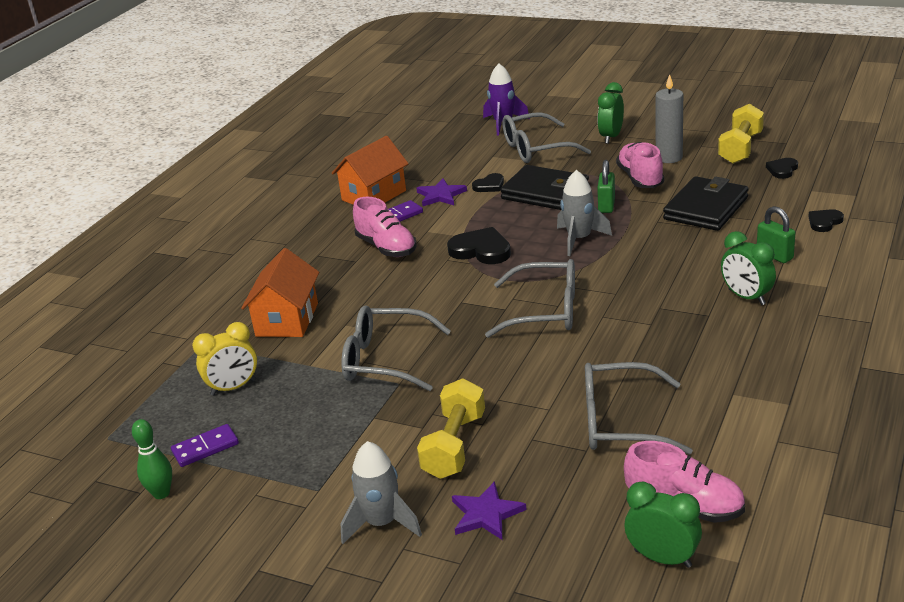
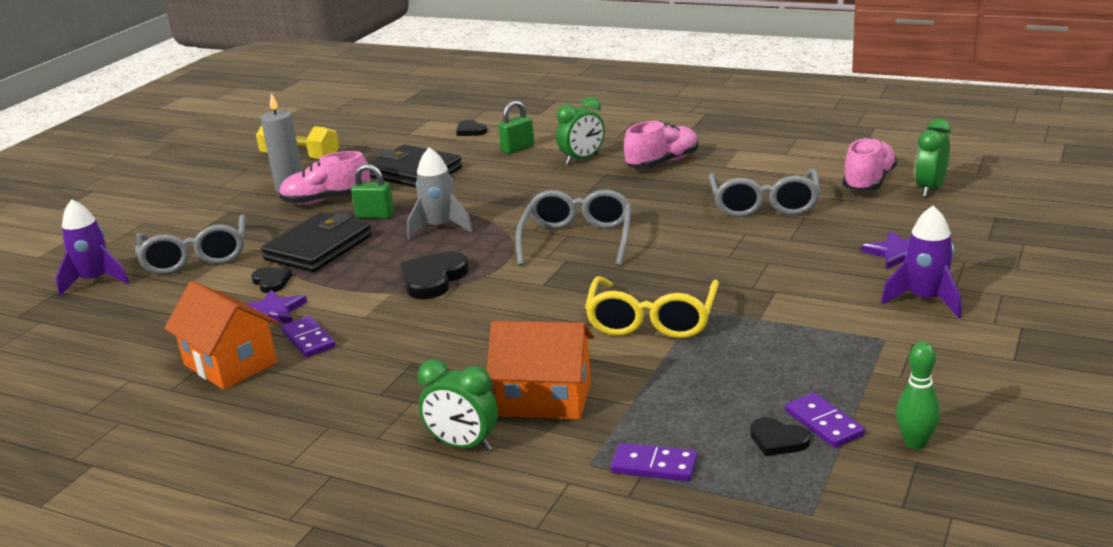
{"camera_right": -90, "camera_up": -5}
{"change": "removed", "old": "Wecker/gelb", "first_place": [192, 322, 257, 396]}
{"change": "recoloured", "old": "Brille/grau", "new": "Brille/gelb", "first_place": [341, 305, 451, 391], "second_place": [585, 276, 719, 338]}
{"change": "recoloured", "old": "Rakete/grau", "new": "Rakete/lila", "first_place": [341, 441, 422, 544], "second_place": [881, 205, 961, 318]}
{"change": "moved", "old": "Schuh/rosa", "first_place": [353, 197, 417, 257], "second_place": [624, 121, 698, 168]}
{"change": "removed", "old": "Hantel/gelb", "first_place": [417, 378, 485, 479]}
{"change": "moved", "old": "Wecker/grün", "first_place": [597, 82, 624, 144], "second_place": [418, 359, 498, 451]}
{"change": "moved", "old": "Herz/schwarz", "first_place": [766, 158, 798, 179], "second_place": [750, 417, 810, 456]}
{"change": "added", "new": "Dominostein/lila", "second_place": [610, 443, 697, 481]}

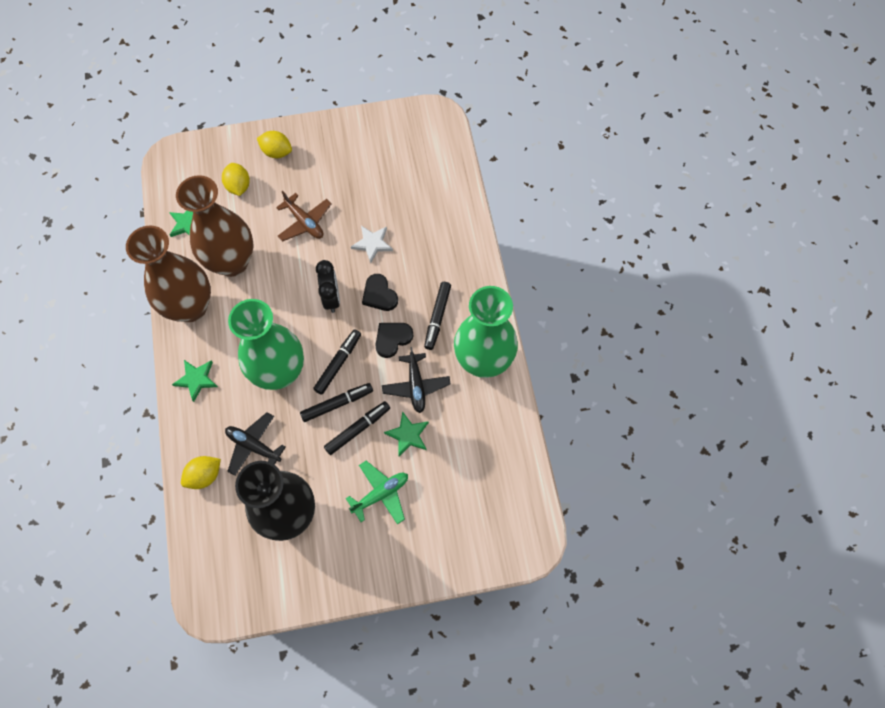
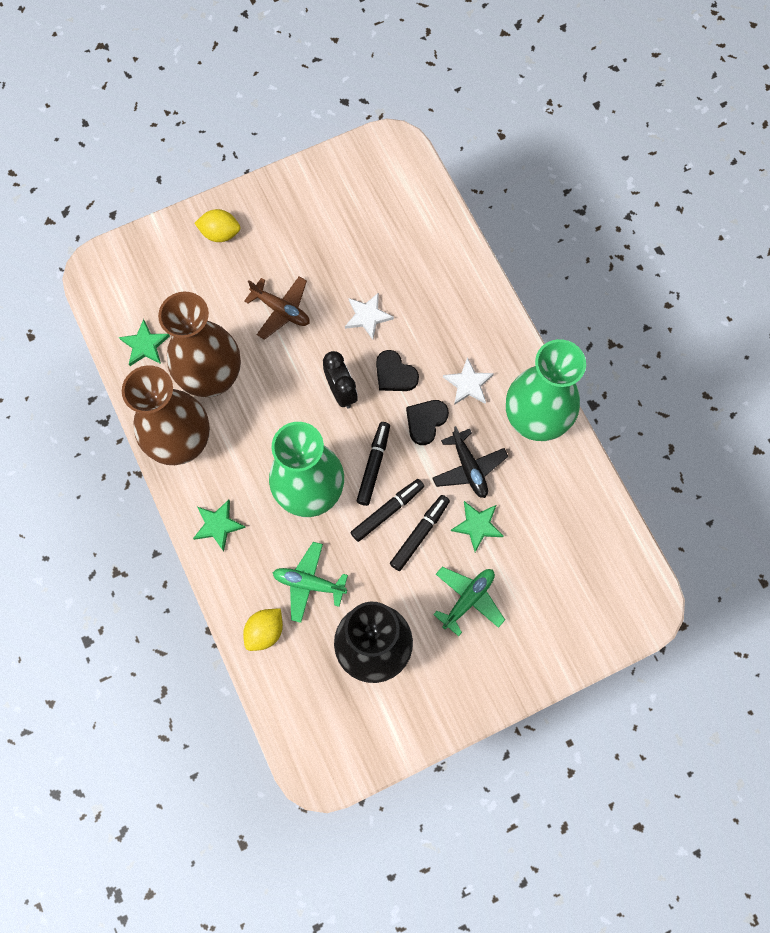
{"camera_right": -15, "camera_up": 5}
{"change": "removed", "old": "Zitrone/gelb", "first_place": [222, 163, 250, 196]}
{"change": "recoloured", "old": "Flugzeug/schwarz", "new": "Flugzeug/grün", "first_place": [225, 412, 286, 476], "second_place": [273, 542, 348, 623]}
{"change": "replaced", "old": "Filzstift/schwarz", "new": "Stern/weiß", "first_place": [424, 282, 451, 350], "second_place": [443, 357, 494, 405]}

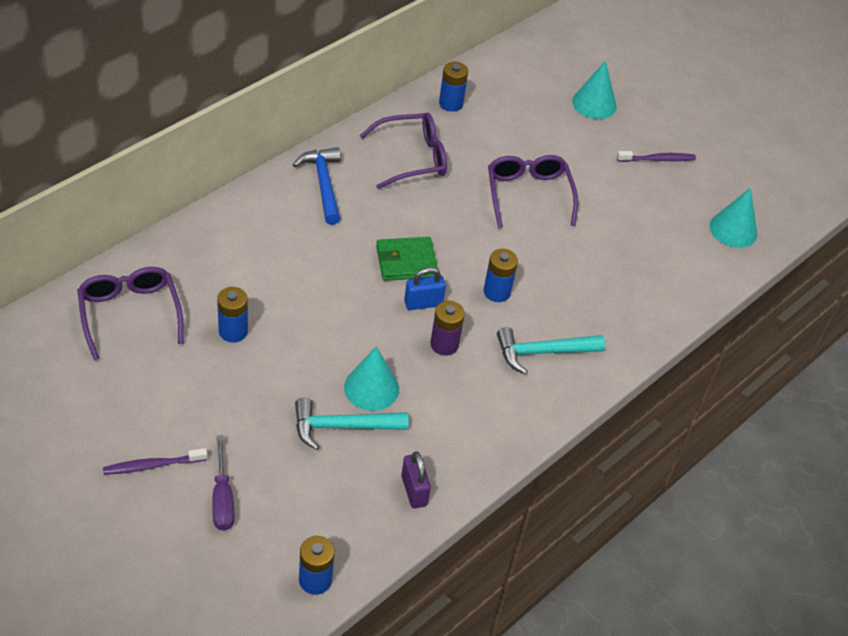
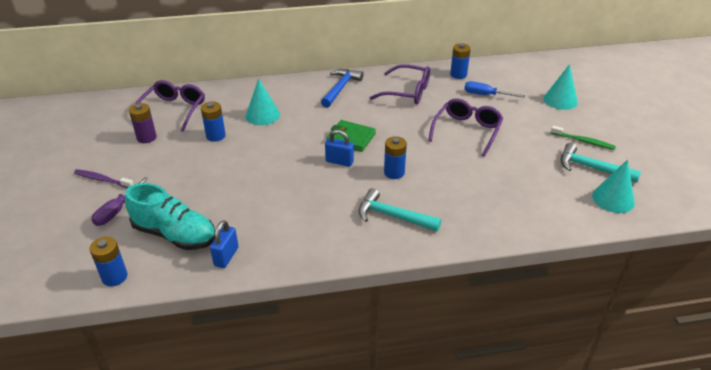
{"camera_right": 40, "camera_up": -10}
{"change": "moved", "old": "Hammer/türkis", "first_place": [295, 398, 408, 450], "second_place": [561, 143, 641, 182]}
{"change": "moved", "old": "Kegel/türkis", "first_place": [344, 347, 399, 411], "second_place": [246, 79, 280, 125]}
{"change": "recoloured", "old": "Vorhängeschloss/lila", "new": "Vorhängeschloss/blau", "first_place": [401, 451, 431, 509], "second_place": [210, 220, 238, 268]}
{"change": "moved", "old": "Batterie/lila", "first_place": [430, 301, 465, 356], "second_place": [129, 103, 157, 143]}
{"change": "recoloured", "old": "Zahnbürste/lila", "new": "Zahnbürste/grün", "first_place": [617, 151, 696, 162], "second_place": [551, 126, 616, 150]}
{"change": "added", "new": "Schuh/türkis", "second_place": [125, 183, 215, 250]}
{"change": "added", "new": "Schraubenzieher/blau", "second_place": [464, 81, 525, 98]}

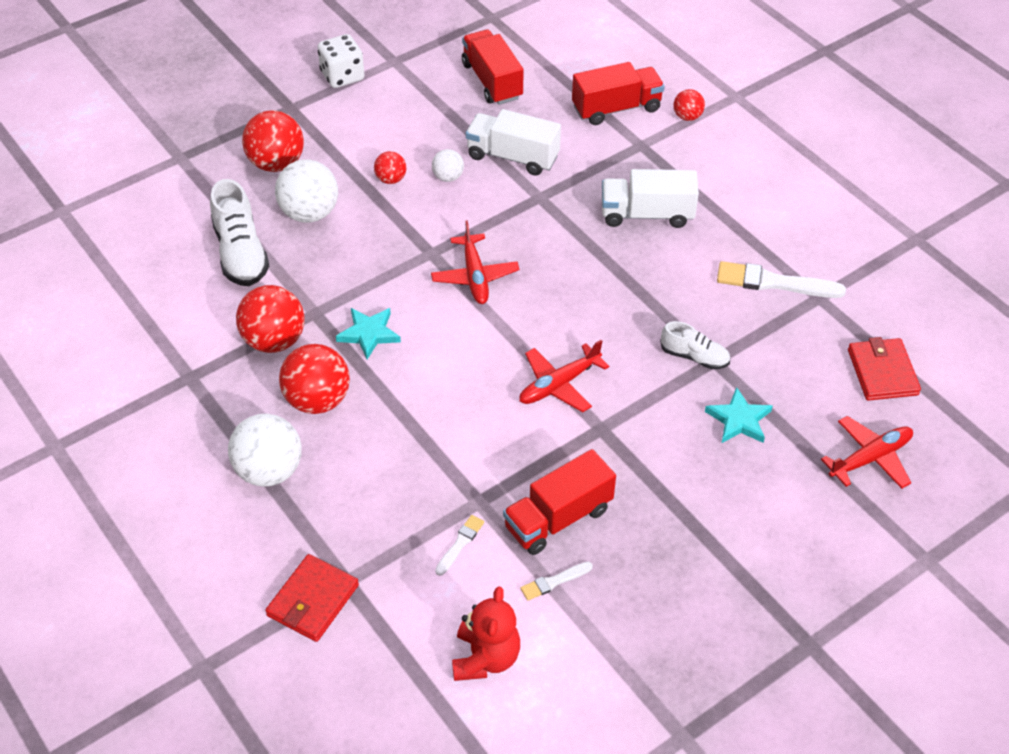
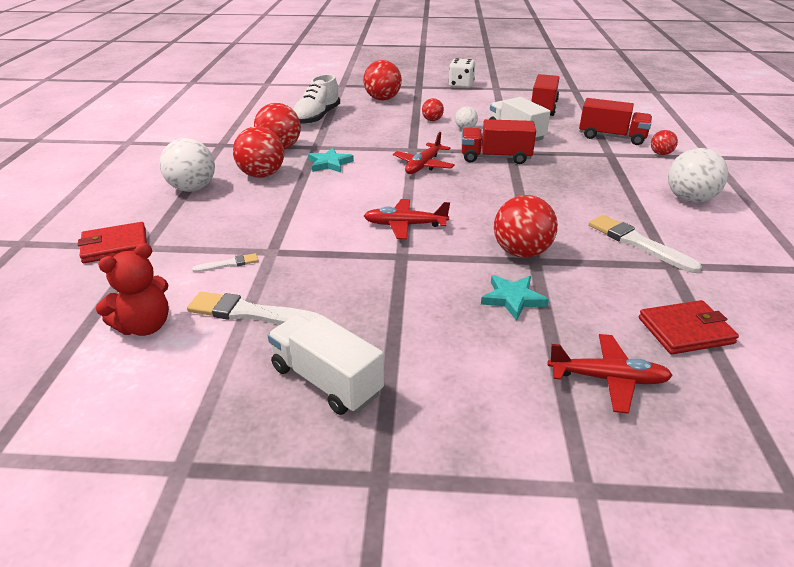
{"camera_right": 40, "camera_up": -15}
{"change": "moved", "old": "Ball/weiß", "first_place": [275, 159, 338, 223], "second_place": [668, 148, 728, 203]}
{"change": "moved", "old": "Lastwagen/rot", "first_place": [503, 449, 616, 555], "second_place": [462, 119, 536, 164]}
{"change": "resized", "old": "Pinsel/weiß", "first_place": [520, 562, 593, 601], "second_place": [187, 292, 321, 325], "factor": 1.93}
{"change": "moved", "old": "Lastwagen/weiß", "first_place": [602, 169, 699, 228], "second_place": [268, 315, 384, 415]}
{"change": "replaced", "old": "Schuh/weiß", "new": "Ball/rot", "first_place": [660, 321, 730, 369], "second_place": [494, 195, 558, 258]}
{"change": "turned", "old": "Geldbörse/rot", "first_place": [848, 337, 921, 401], "second_place": [639, 300, 739, 354], "degrees": 45}

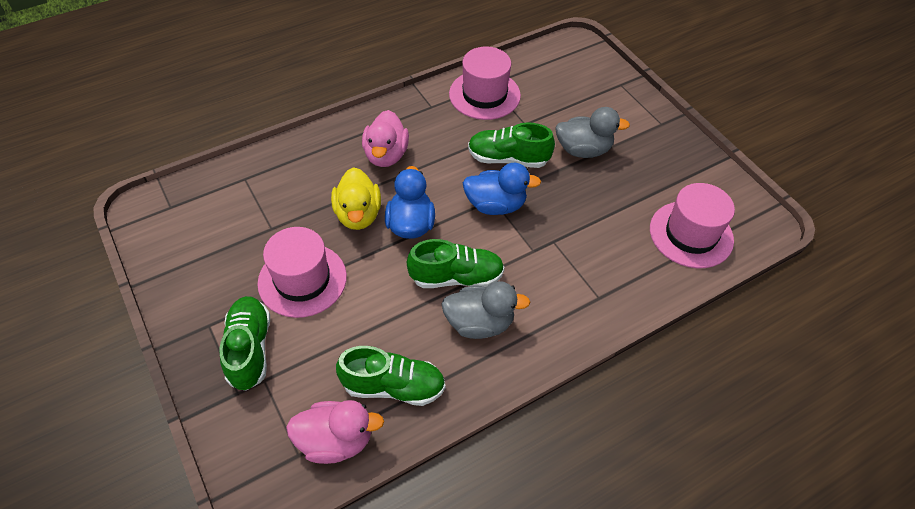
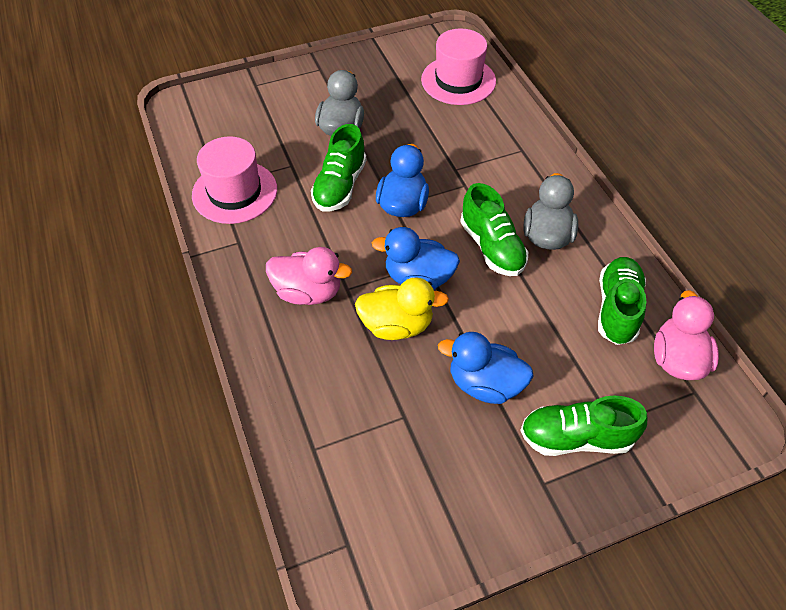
{"camera_right": -80, "camera_up": 0}
{"change": "replaced", "old": "Hut/rosa", "new": "Ente/blau", "first_place": [257, 227, 347, 318], "second_place": [438, 332, 533, 404]}
{"change": "turned", "old": "Schuh/grün", "first_place": [407, 239, 505, 288], "second_place": [460, 183, 528, 276], "degrees": 150}

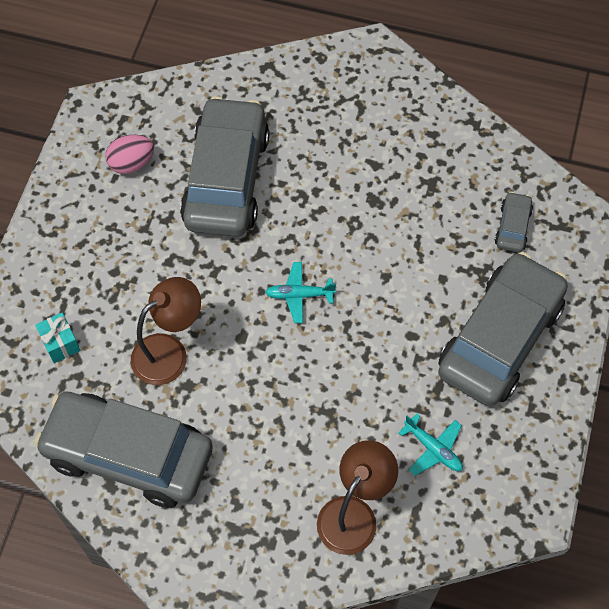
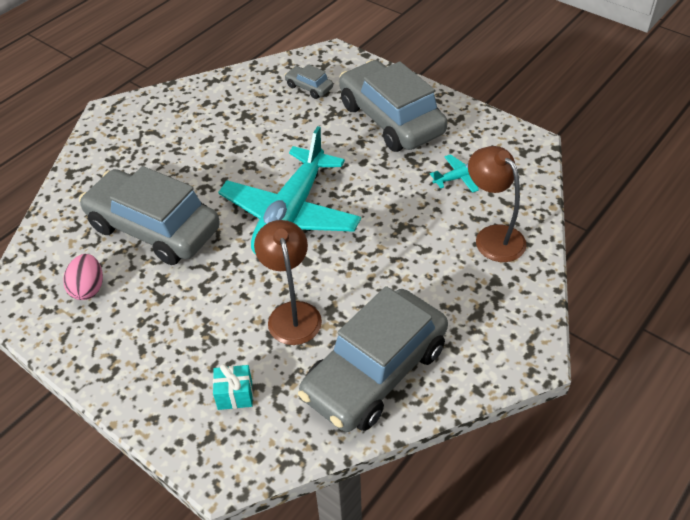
{"camera_right": -65, "camera_up": -15}
{"change": "resized", "old": "Flugzeug/türkis", "first_place": [265, 262, 336, 323], "second_place": [218, 126, 361, 255], "factor": 2.48}

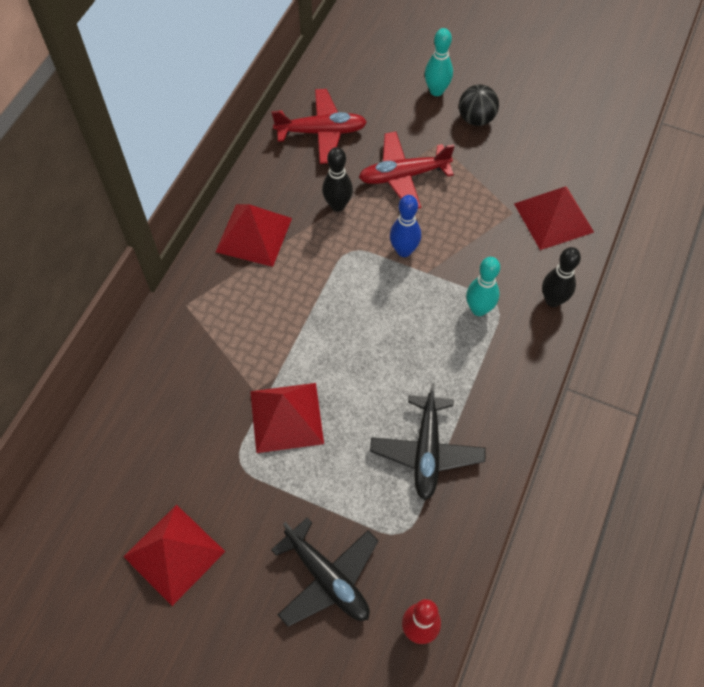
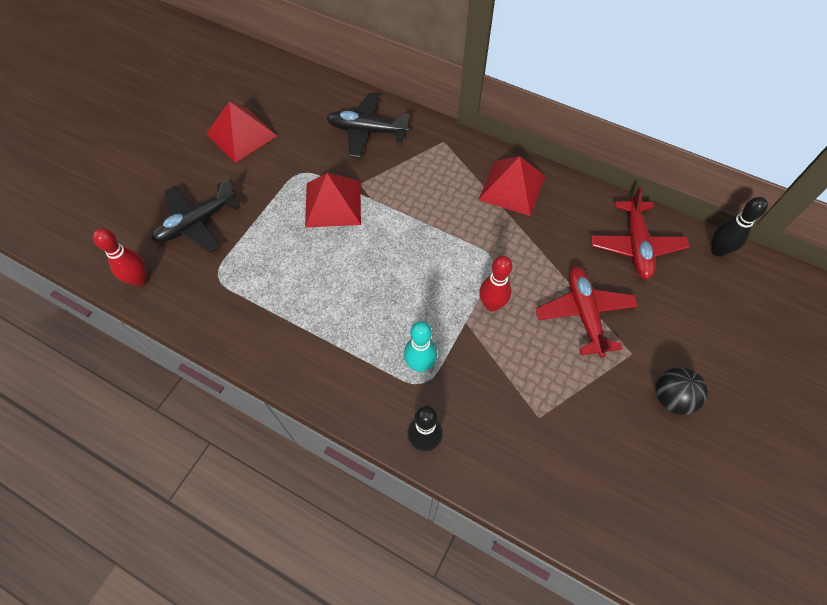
{"camera_right": 95, "camera_up": 0}
{"change": "moved", "old": "Bowlingkegel/schwarz", "first_place": [322, 147, 353, 212], "second_place": [711, 197, 768, 257]}
{"change": "moved", "old": "Flugzeug/schwarz", "first_place": [370, 383, 486, 500], "second_place": [327, 93, 410, 158]}
{"change": "recoloured", "old": "Bowlingkegel/blau", "new": "Bowlingkegel/rot", "first_place": [390, 195, 421, 257], "second_place": [479, 256, 512, 312]}
{"change": "removed", "old": "Bowlingkegel/türkis", "first_place": [425, 28, 453, 96]}
{"change": "removed", "old": "Pyramide/rot", "first_place": [514, 187, 594, 250]}

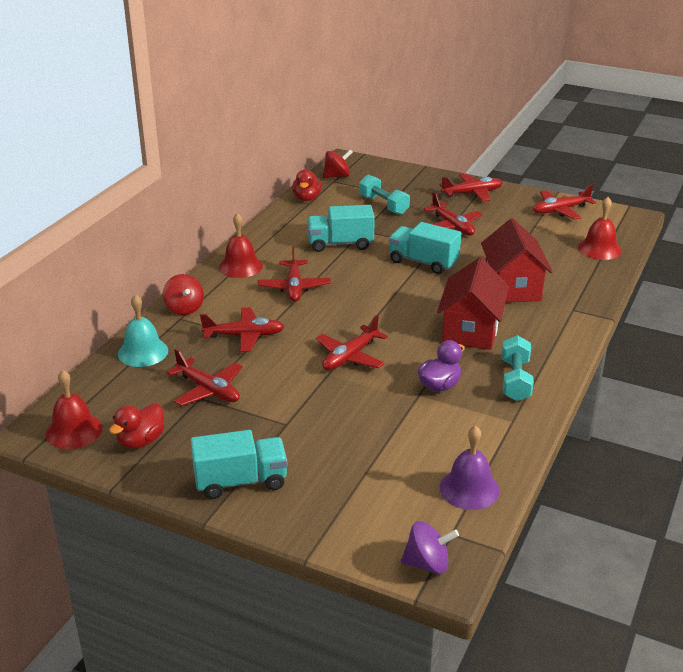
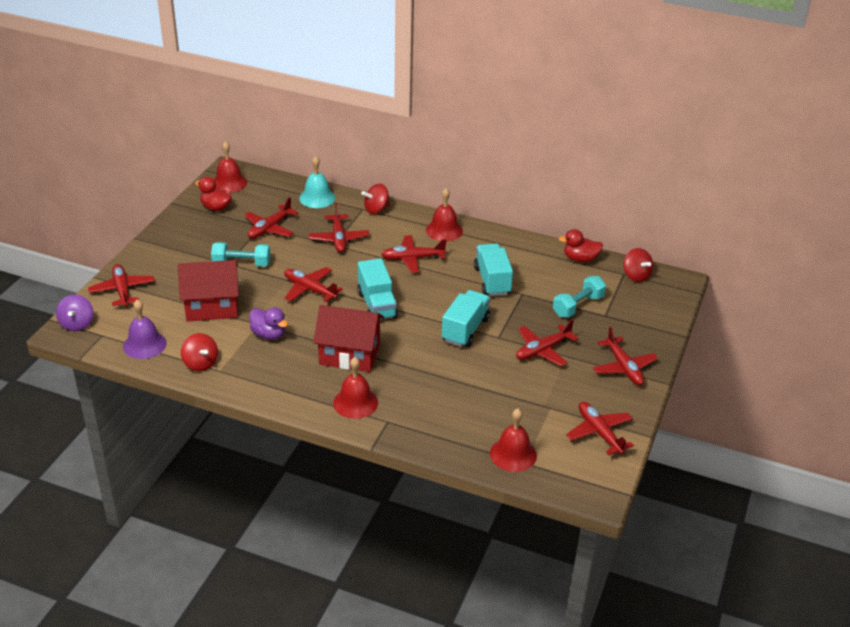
{"camera_right": 85, "camera_up": 5}
{"change": "moved", "old": "Lastwagen/türkis", "first_place": [191, 430, 288, 499], "second_place": [357, 258, 398, 320]}
{"change": "moved", "old": "Haus/rot", "first_place": [481, 218, 553, 303], "second_place": [178, 260, 239, 321]}
{"change": "moved", "old": "Hantel/türkis", "first_place": [502, 335, 534, 401], "second_place": [211, 242, 271, 267]}
{"change": "added", "new": "Flugzeug/rot", "second_place": [88, 264, 154, 307]}
{"change": "added", "new": "Kreisel/rot", "second_place": [181, 333, 218, 371]}
{"change": "added", "new": "Glocke/rot", "second_place": [333, 357, 378, 419]}

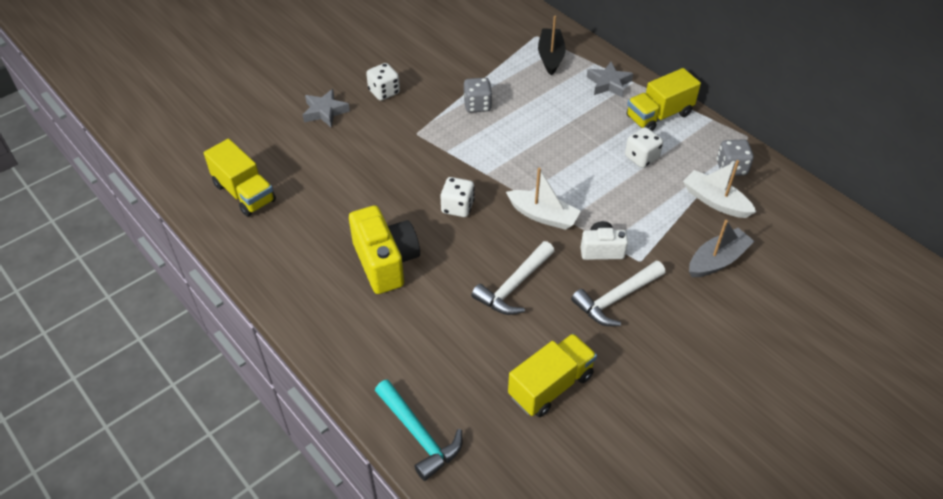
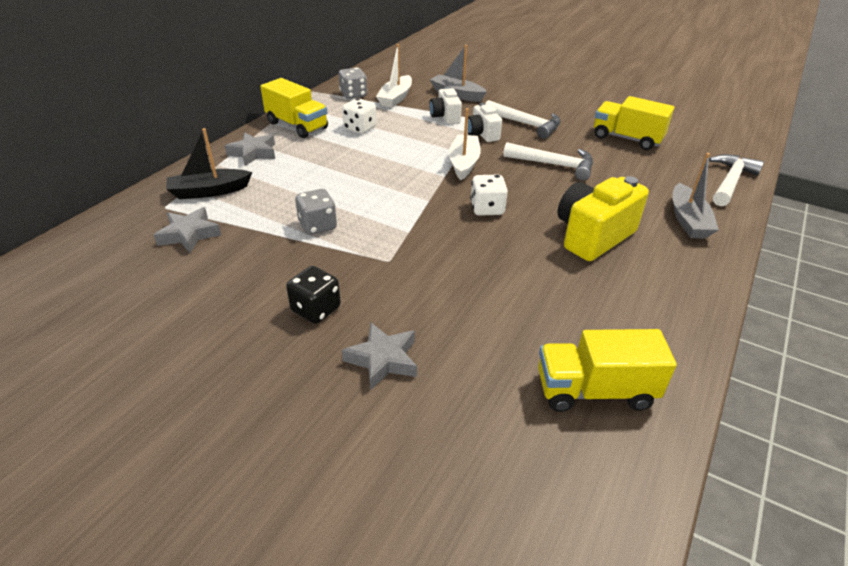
{"camera_right": -110, "camera_up": -10}
{"change": "turned", "old": "Lastwagen/gelb", "first_place": [204, 139, 276, 217], "second_place": [538, 329, 677, 412], "degrees": -120}
{"change": "recoloured", "old": "Spielwürfel/weiß", "new": "Spielwürfel/schwarz", "first_place": [366, 63, 400, 101], "second_place": [286, 266, 341, 324]}
{"change": "recoloured", "old": "Hammer/türkis", "new": "Hammer/weiß", "first_place": [375, 379, 463, 481], "second_place": [709, 154, 764, 206]}
{"change": "added", "new": "Stern/grau", "second_place": [154, 207, 221, 253]}
{"change": "added", "new": "Kamera/weiß", "second_place": [429, 87, 462, 124]}
{"change": "added", "new": "Boot/grau", "second_place": [672, 153, 719, 239]}

